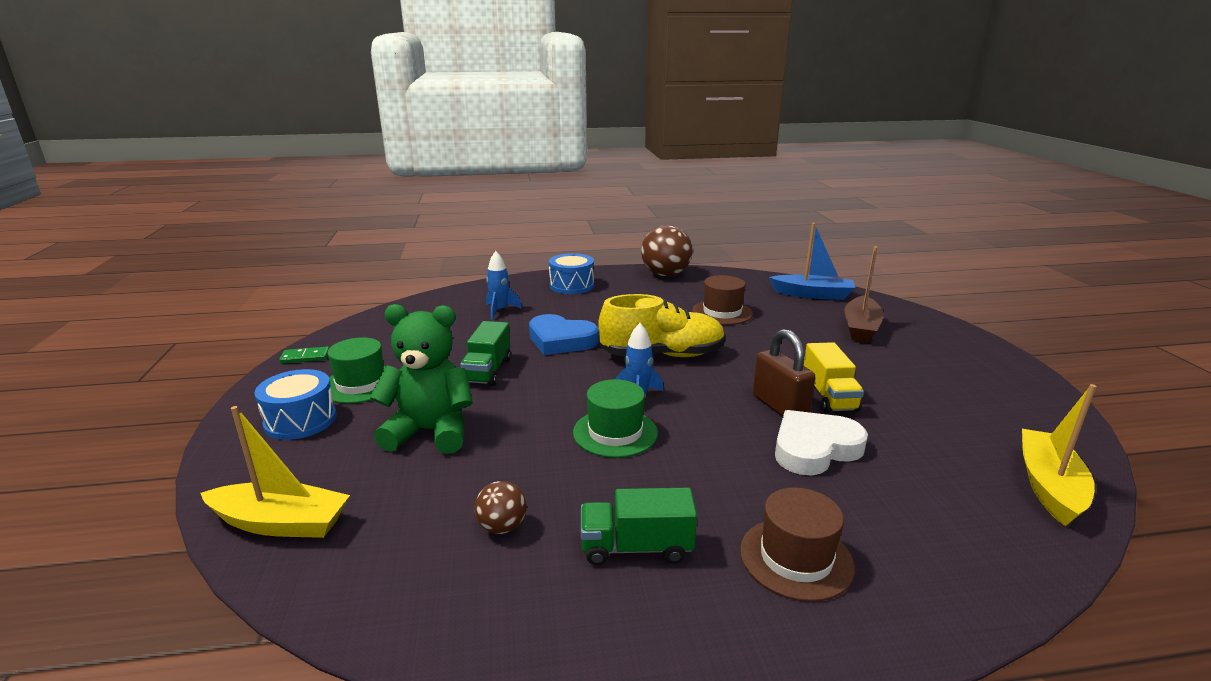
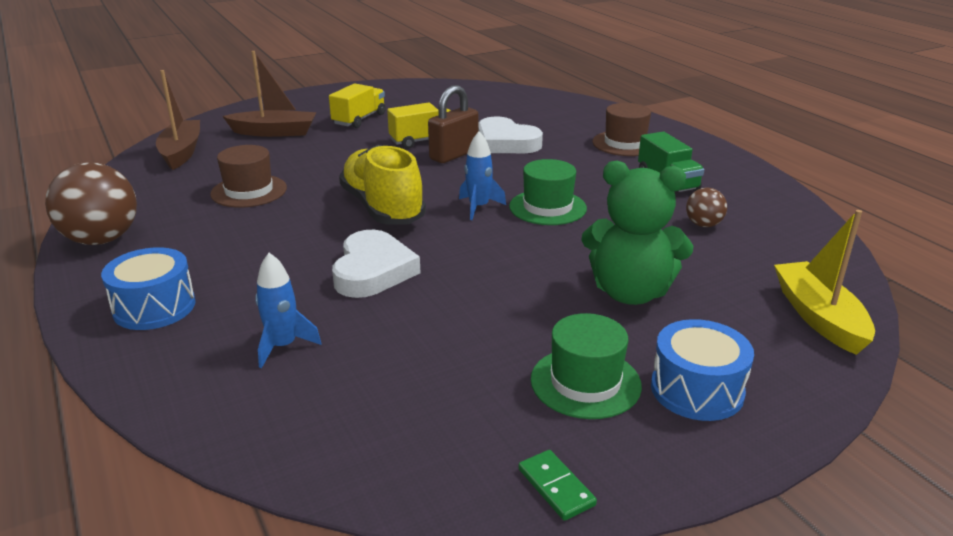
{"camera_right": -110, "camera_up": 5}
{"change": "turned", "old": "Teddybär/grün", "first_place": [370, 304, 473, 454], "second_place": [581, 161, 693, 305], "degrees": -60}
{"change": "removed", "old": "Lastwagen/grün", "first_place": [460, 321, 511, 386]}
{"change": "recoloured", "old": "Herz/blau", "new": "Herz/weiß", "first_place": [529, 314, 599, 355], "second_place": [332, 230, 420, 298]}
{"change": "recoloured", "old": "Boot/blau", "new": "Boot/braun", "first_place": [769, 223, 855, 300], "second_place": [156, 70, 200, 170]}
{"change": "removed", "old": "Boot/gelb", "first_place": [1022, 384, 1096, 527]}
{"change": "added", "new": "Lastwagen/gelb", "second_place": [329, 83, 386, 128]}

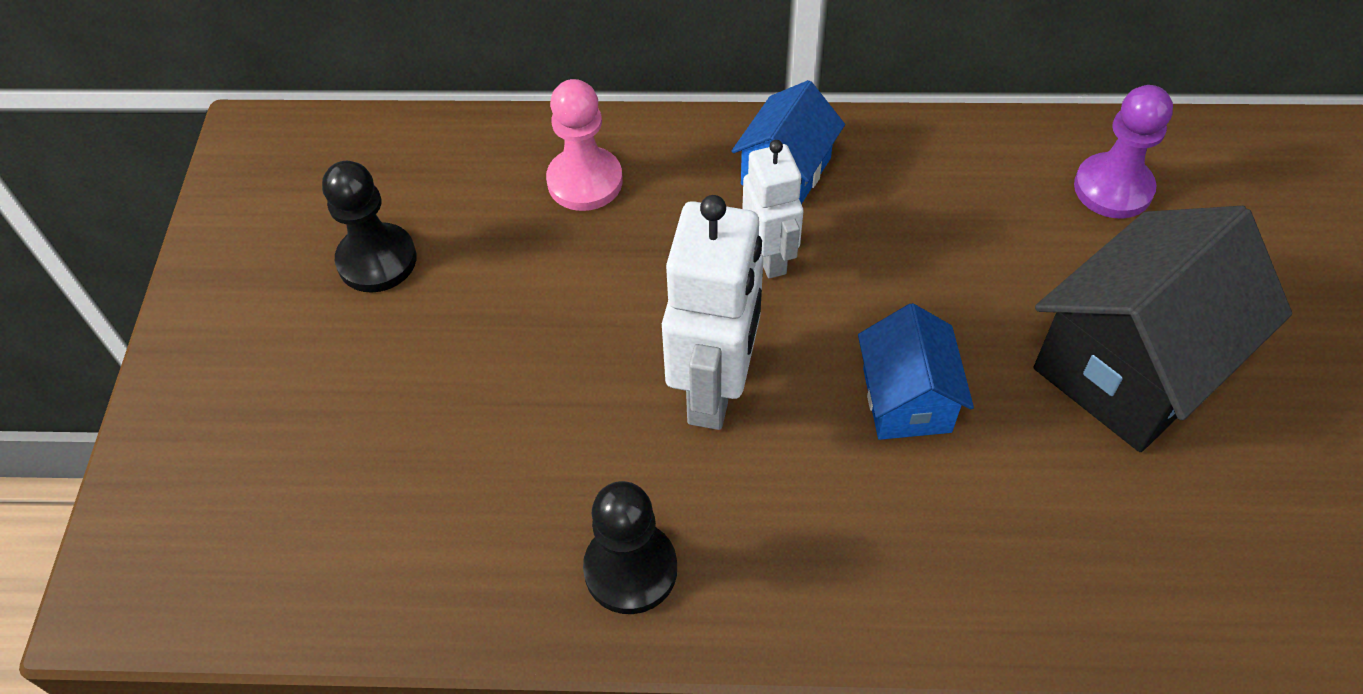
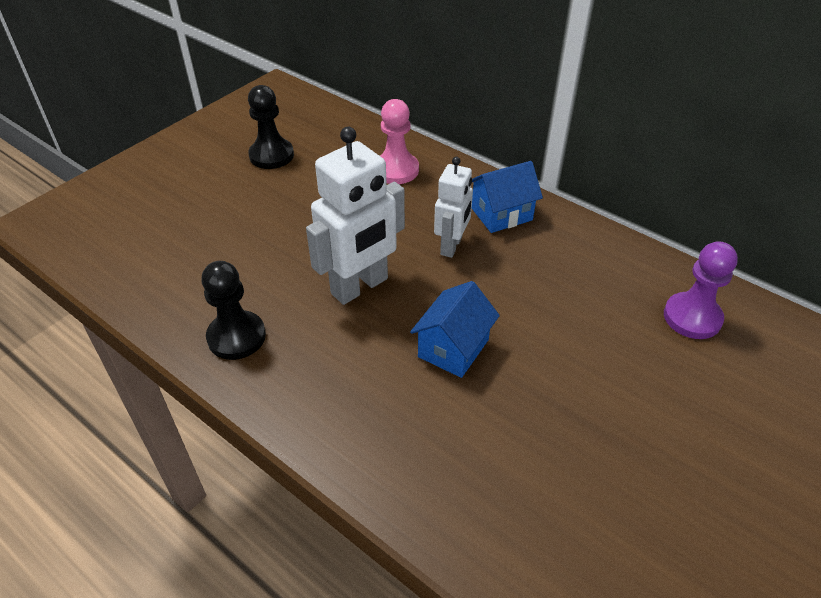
{"camera_right": 35, "camera_up": -10}
{"change": "removed", "old": "Haus/schwarz", "first_place": [1034, 206, 1292, 452]}

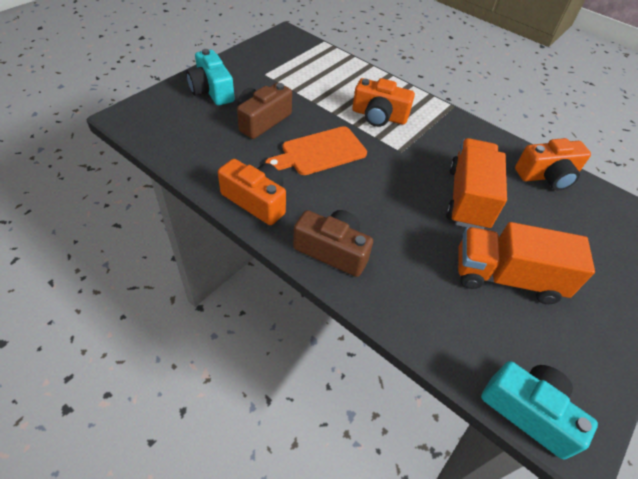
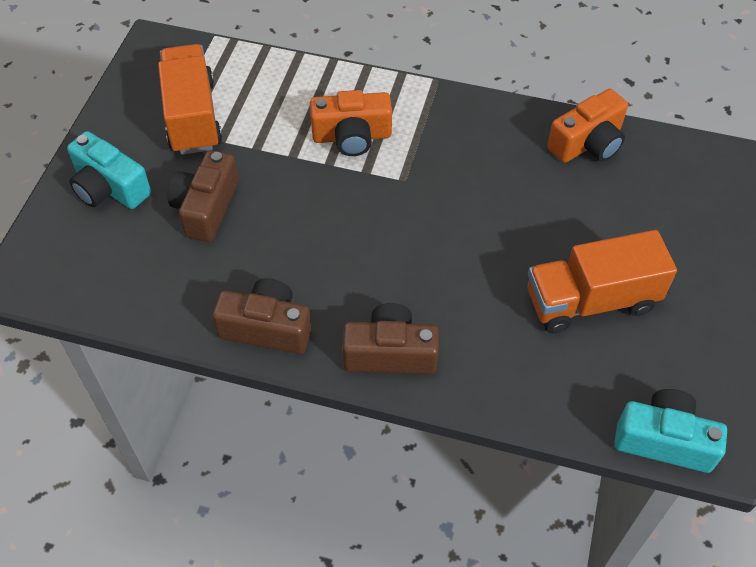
{"camera_right": -20, "camera_up": 5}
{"change": "recoloured", "old": "Kamera/orange", "new": "Kamera/braun", "first_place": [218, 159, 286, 225], "second_place": [212, 278, 312, 354]}
{"change": "removed", "old": "Schneidebrett/orange", "first_place": [265, 126, 367, 175]}
{"change": "moved", "old": "Lastwagen/orange", "first_place": [446, 138, 507, 229], "second_place": [158, 44, 222, 155]}

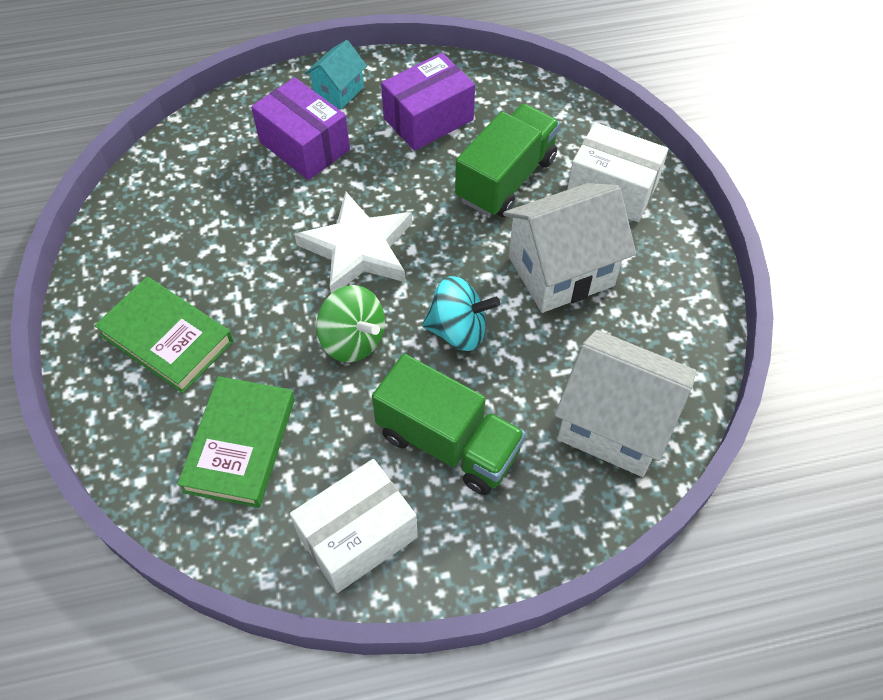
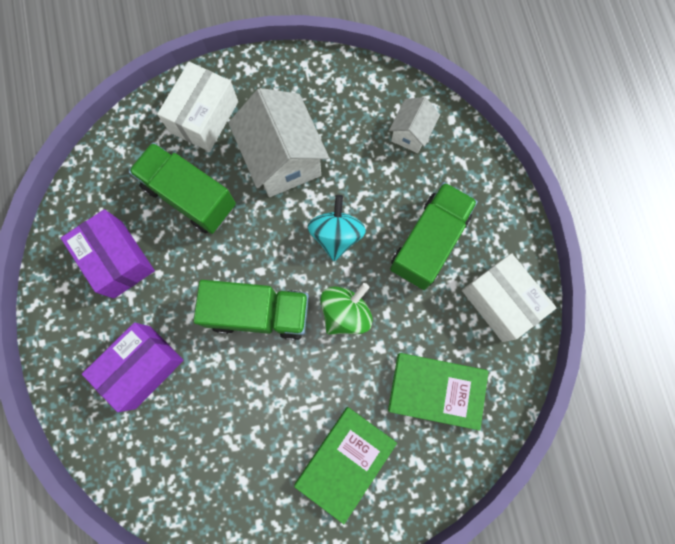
{"camera_right": -90, "camera_up": 20}
{"change": "replaced", "old": "Stern/weiß", "new": "Lastwagen/grün", "first_place": [294, 191, 412, 293], "second_place": [194, 280, 309, 340]}
{"change": "removed", "old": "Haus/türkis", "first_place": [305, 40, 367, 109]}
{"change": "resized", "old": "Haus/weiß", "first_place": [555, 330, 696, 477], "second_place": [389, 97, 440, 153], "factor": 0.53}

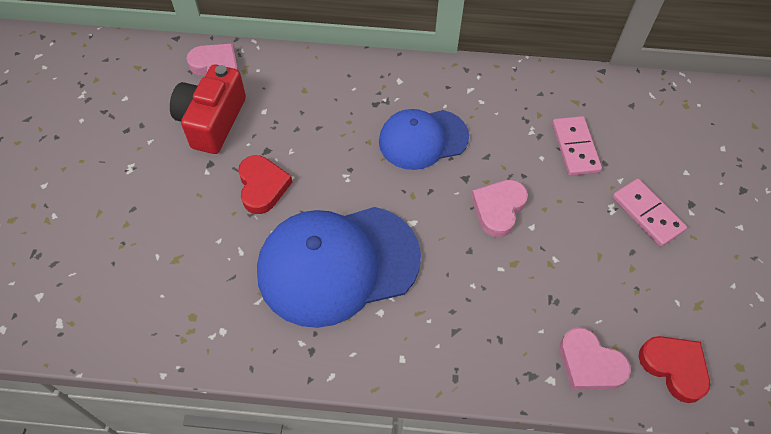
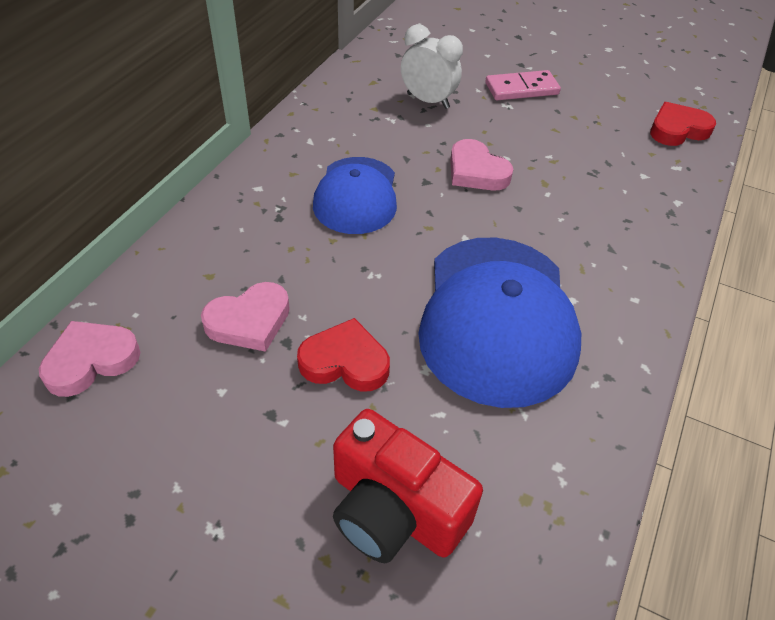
{"camera_right": -70, "camera_up": -10}
{"change": "moved", "old": "Kamera/rot", "first_place": [170, 64, 246, 154], "second_place": [333, 409, 483, 563]}
{"change": "replaced", "old": "Dominostein/rosa", "new": "Wecker/weiß", "first_place": [552, 116, 602, 176], "second_place": [401, 24, 463, 109]}
{"change": "moved", "old": "Herz/rosa", "first_place": [560, 327, 631, 390], "second_place": [201, 282, 290, 352]}

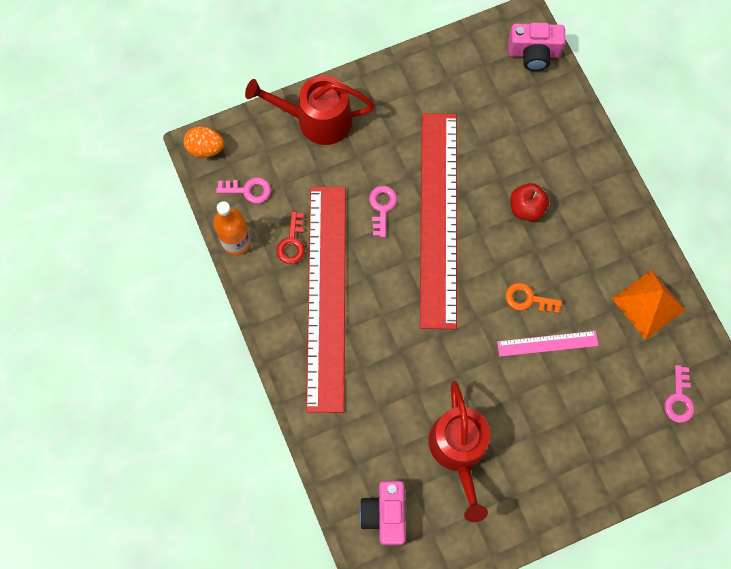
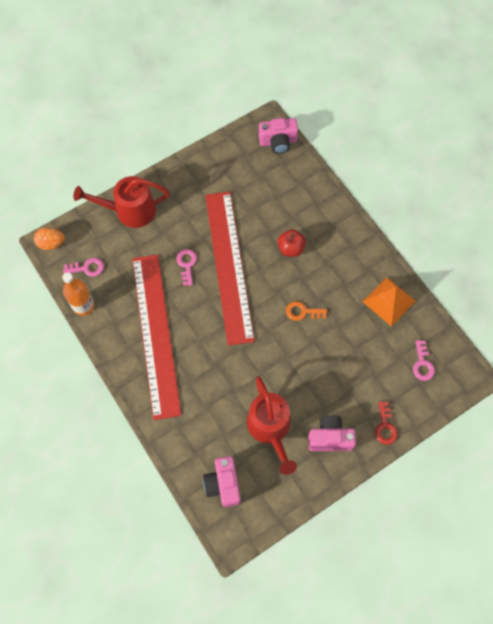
{"camera_right": -10, "camera_up": -5}
{"change": "moved", "old": "Schlüssel/rot", "first_place": [276, 211, 305, 264], "second_place": [375, 401, 398, 445]}
{"change": "removed", "old": "Lineal/rosa", "first_place": [497, 331, 599, 357]}
{"change": "added", "new": "Kamera/rosa", "second_place": [308, 415, 356, 451]}

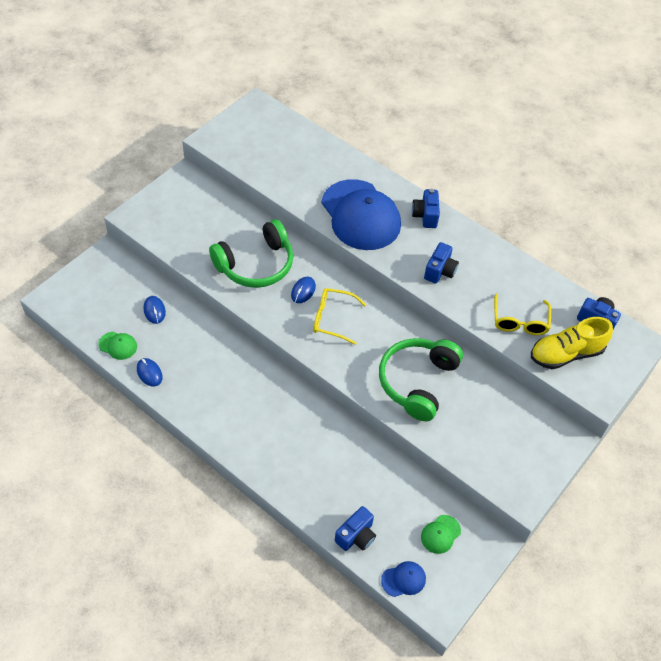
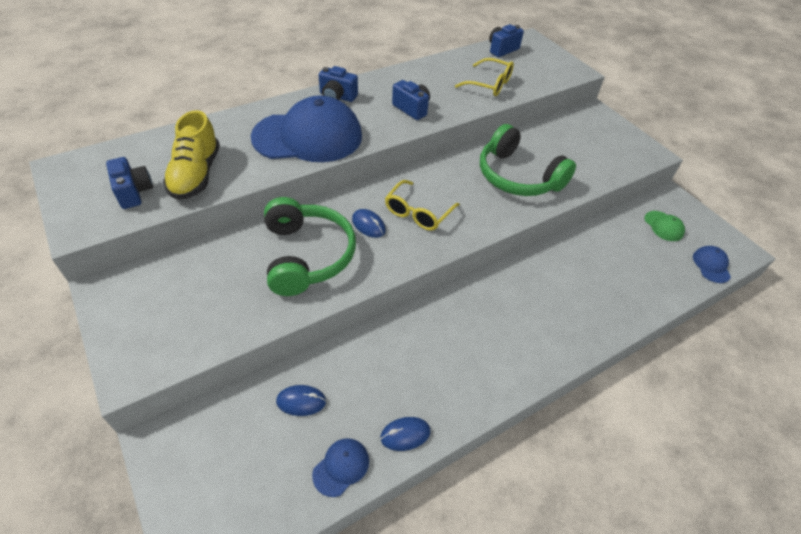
{"camera_right": -70, "camera_up": -5}
{"change": "recoloured", "old": "Kappe/grün", "new": "Kappe/blau", "first_place": [98, 332, 137, 360], "second_place": [312, 438, 369, 497]}
{"change": "moved", "old": "Kamera/blau", "first_place": [335, 506, 376, 551], "second_place": [106, 157, 153, 209]}
{"change": "moved", "old": "Schuh/gelb", "first_place": [531, 317, 613, 369], "second_place": [163, 110, 220, 200]}

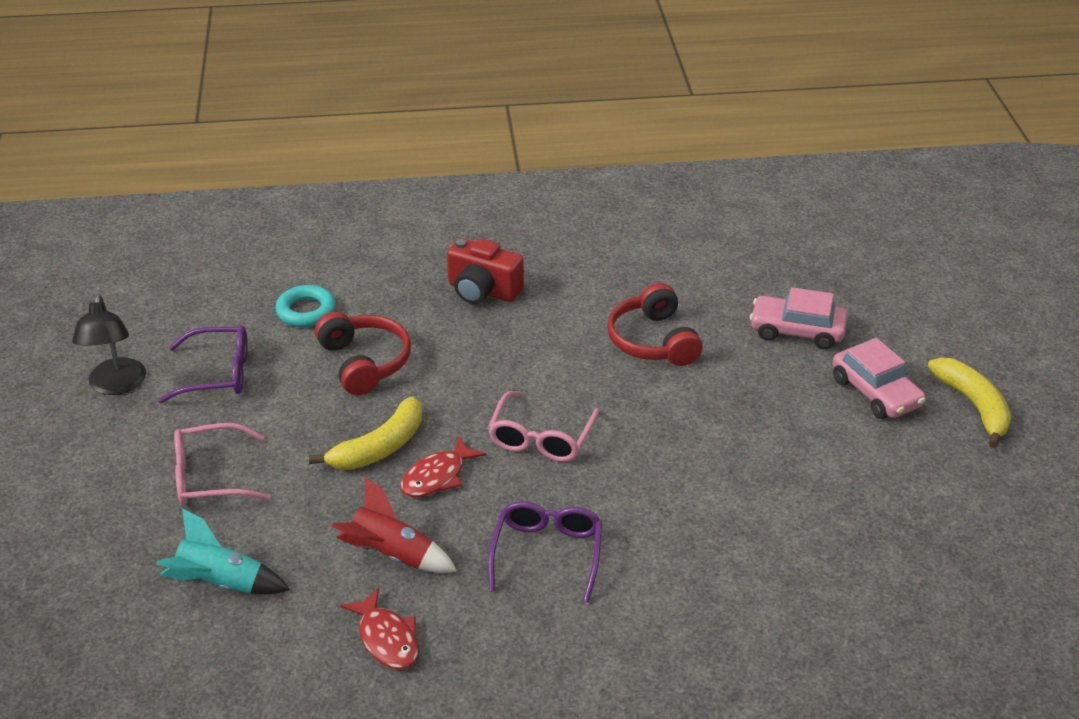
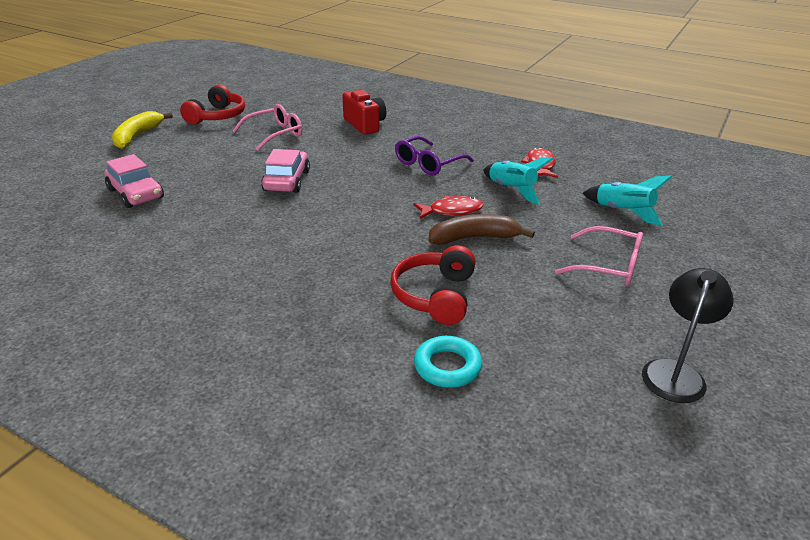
{"camera_right": -145, "camera_up": -5}
{"change": "removed", "old": "Brille/lila", "first_place": [158, 325, 248, 403]}
{"change": "recoloured", "old": "Banane/gelb", "new": "Banane/braun", "first_place": [309, 397, 422, 470], "second_place": [428, 214, 535, 245]}
{"change": "recoloured", "old": "Rakete/rot", "new": "Rakete/türkis", "first_place": [332, 477, 457, 573], "second_place": [483, 157, 554, 205]}
{"change": "moved", "old": "Kamera/rot", "first_place": [447, 238, 524, 304], "second_place": [342, 90, 386, 135]}
{"change": "moved", "old": "Brille/rosa", "first_place": [488, 391, 600, 462], "second_place": [233, 104, 302, 151]}
{"change": "moved", "old": "Kopfhörer/rot", "first_place": [607, 283, 703, 366], "second_place": [180, 85, 245, 125]}
{"change": "moved", "old": "Auto/rosa", "first_place": [832, 338, 926, 419], "second_place": [261, 149, 310, 193]}

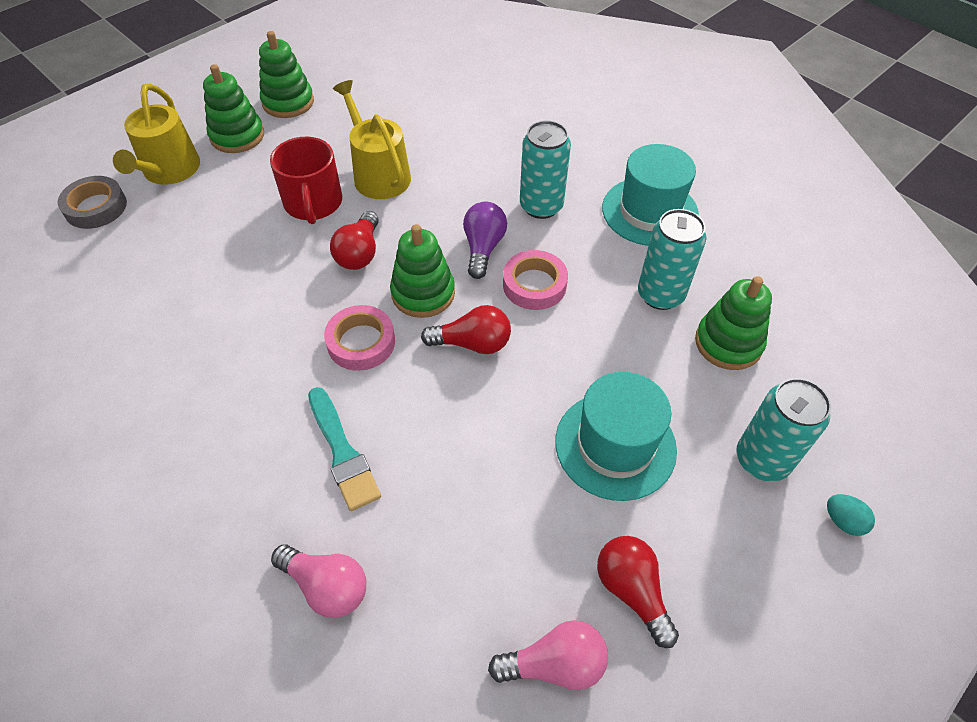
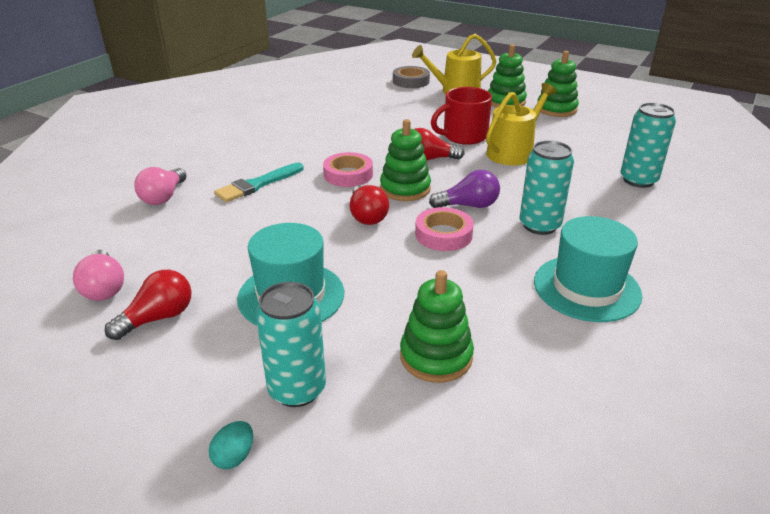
{"camera_right": 75, "camera_up": -20}
{"change": "moved", "old": "Dose/türkis", "first_place": [638, 209, 707, 310], "second_place": [620, 103, 676, 188]}

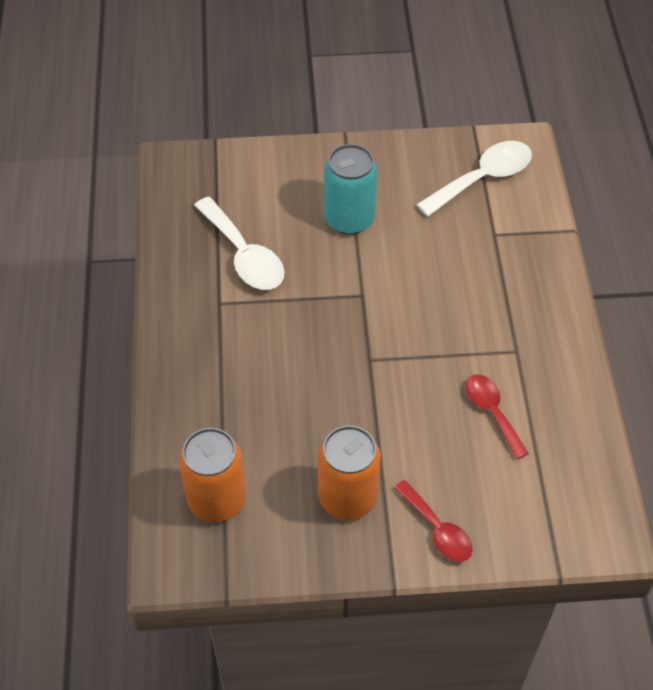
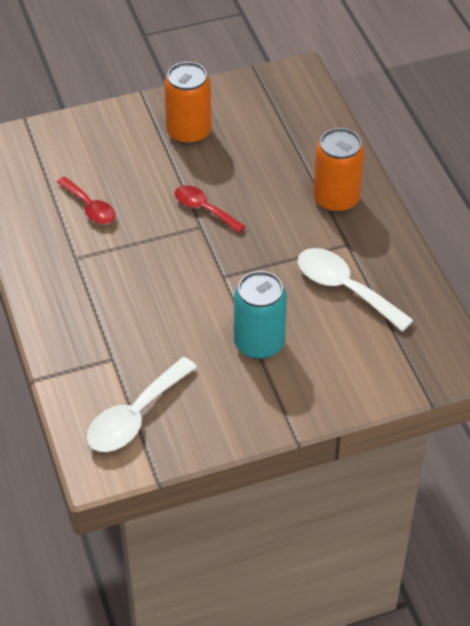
{"camera_right": 165, "camera_up": -5}
{"change": "moved", "old": "Dose/orange", "first_place": [179, 428, 246, 522], "second_place": [313, 128, 364, 213]}
{"change": "moved", "old": "Löffel/rot", "first_place": [394, 480, 473, 562], "second_place": [175, 185, 246, 233]}

